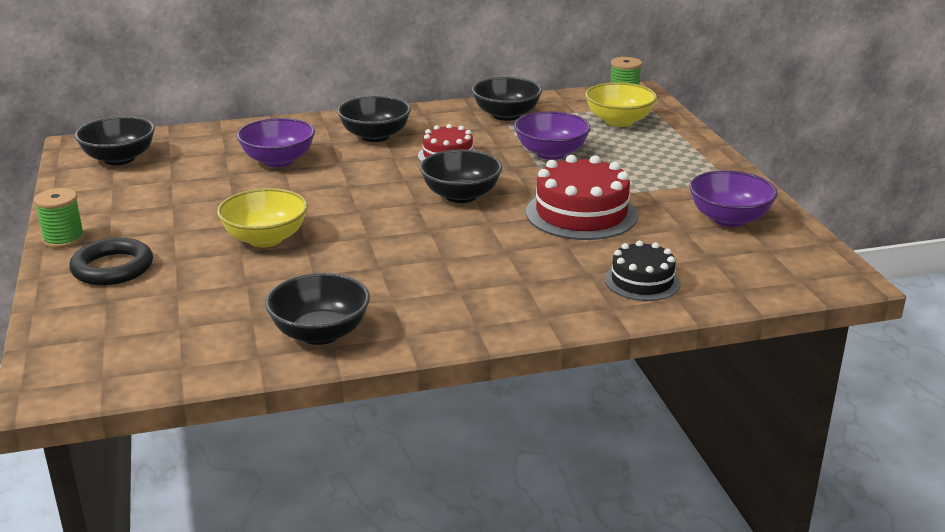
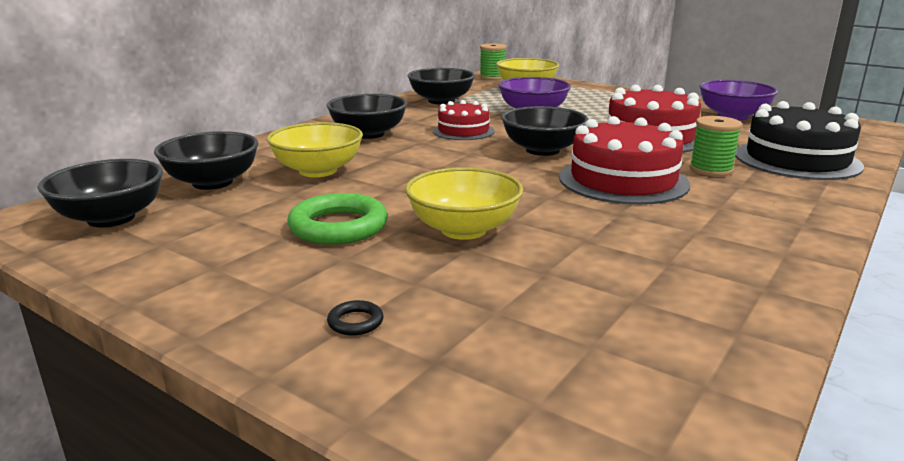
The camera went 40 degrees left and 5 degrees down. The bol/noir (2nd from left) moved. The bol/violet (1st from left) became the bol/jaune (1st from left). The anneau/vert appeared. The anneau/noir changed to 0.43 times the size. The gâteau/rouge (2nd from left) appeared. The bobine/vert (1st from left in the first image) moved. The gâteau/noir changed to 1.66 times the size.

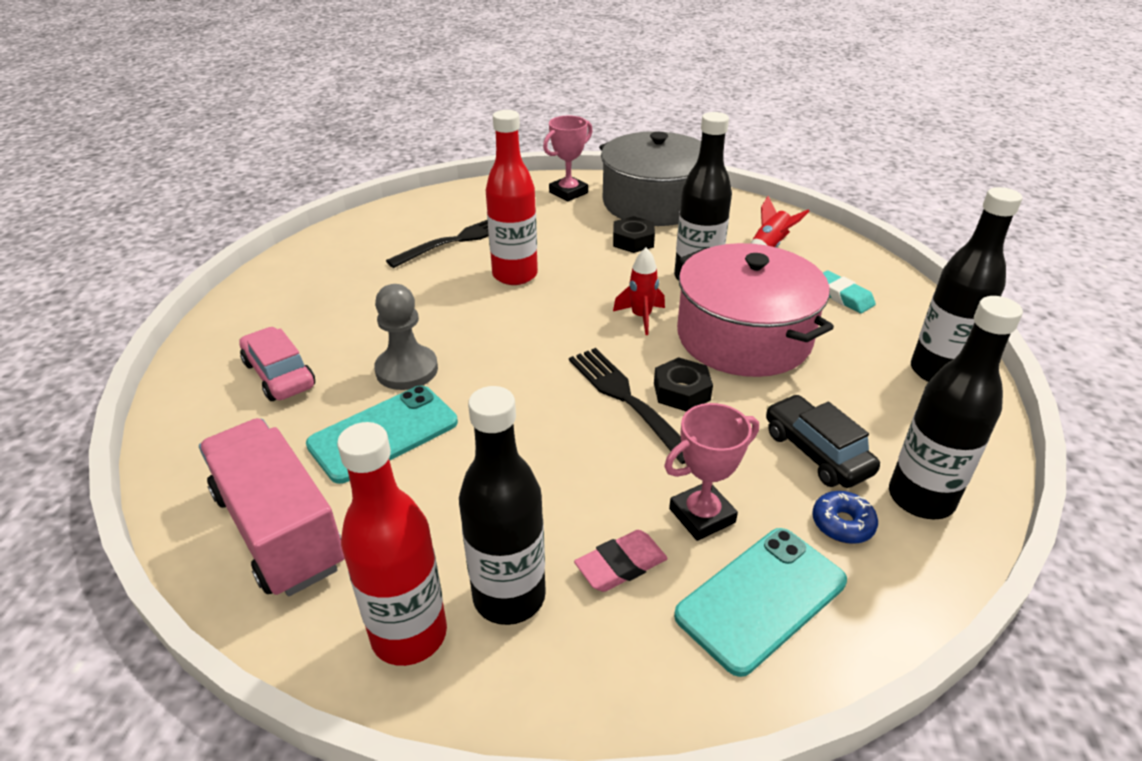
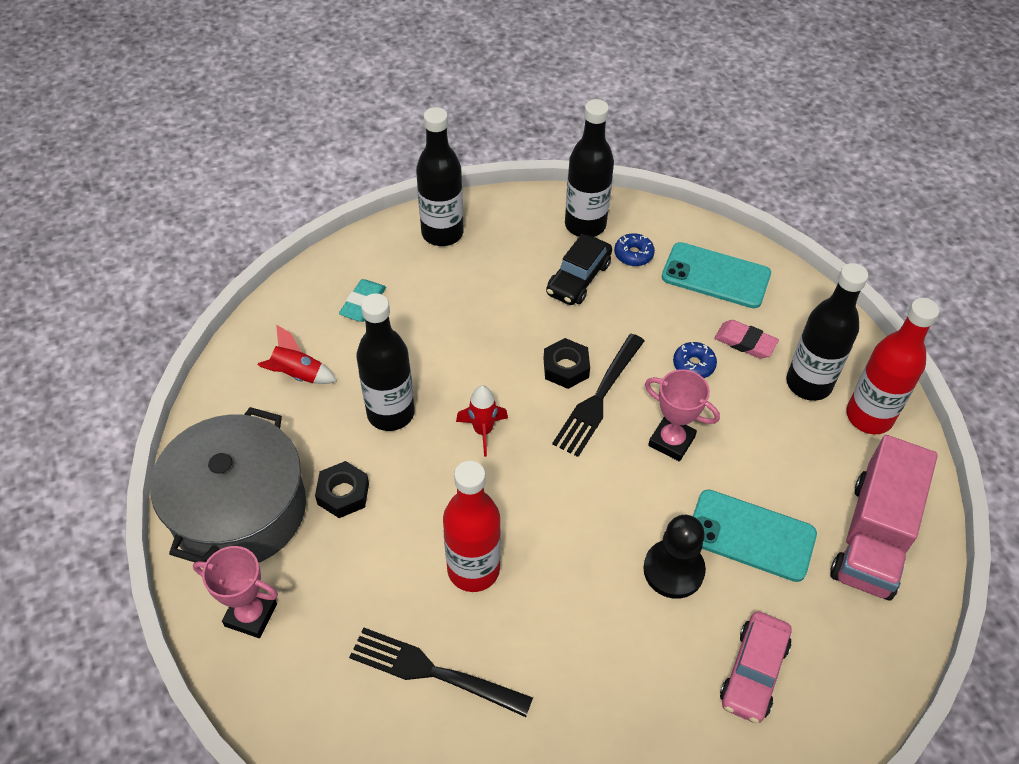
The camera went 120 degrees left and 15 degrees up. The pion/gris became the pion/noir. The trophée/rose (2nd from left) moved. The beignet/bleu (2nd from left) appeared. The marmite/rose disappeared.

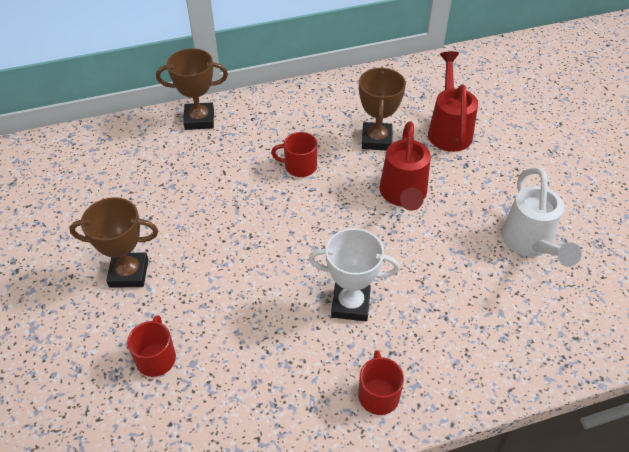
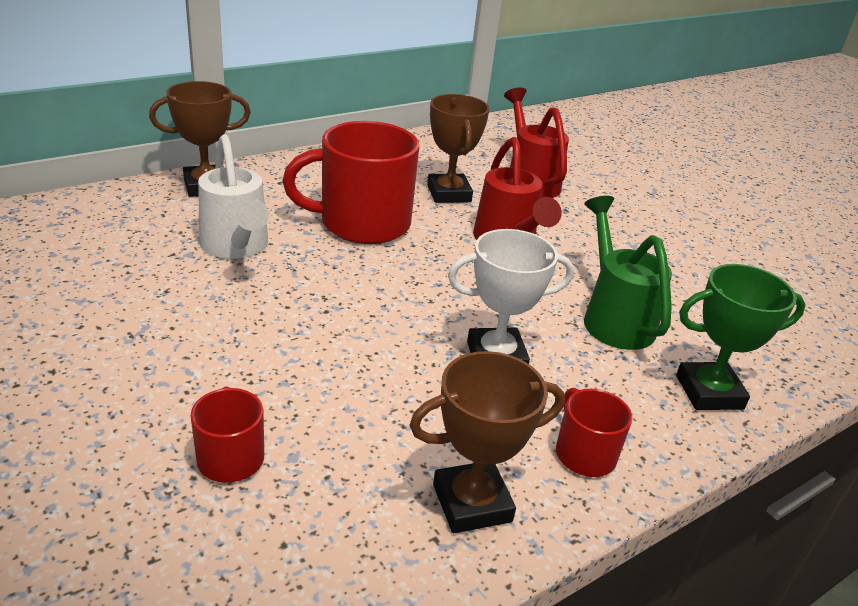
The camera went 20 degrees left and 15 degrees down. The arrosoir/blanc moved. The tasse/rouge (2nd from left) changed to 2.06 times the size. The trophée/marron (1st from left in the first image) moved. The arrosoir/vert appeared. The trophée/vert appeared.

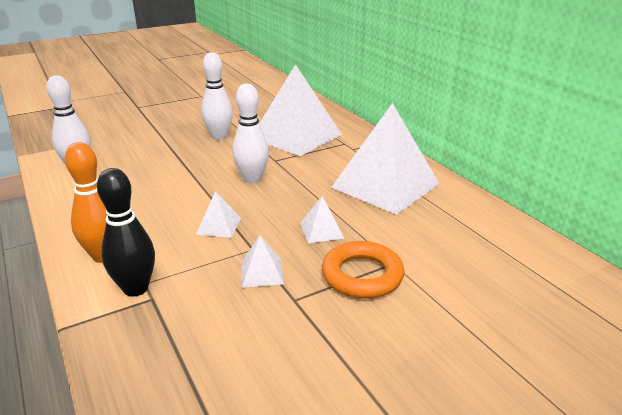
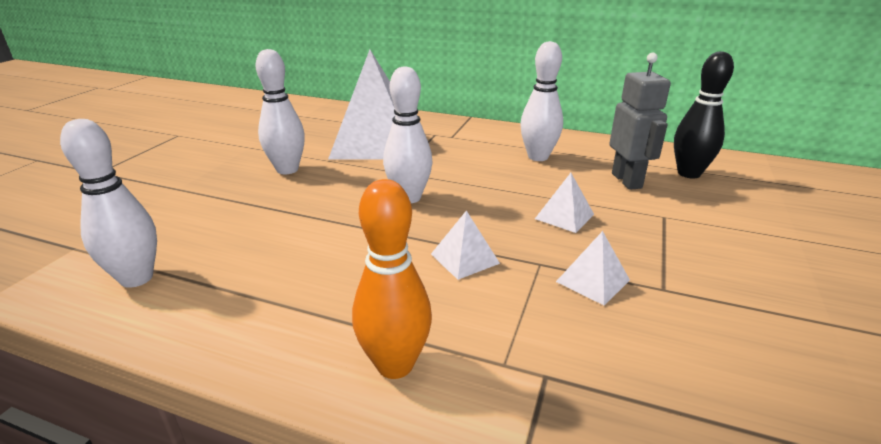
The camera went 40 degrees left and 0 degrees up. The pyramide/blanc (5th from left) was replaced by the quille/blanc (4th from left). The robot/gris appeared. The quille/noir moved. The anneau/orange disappeared.

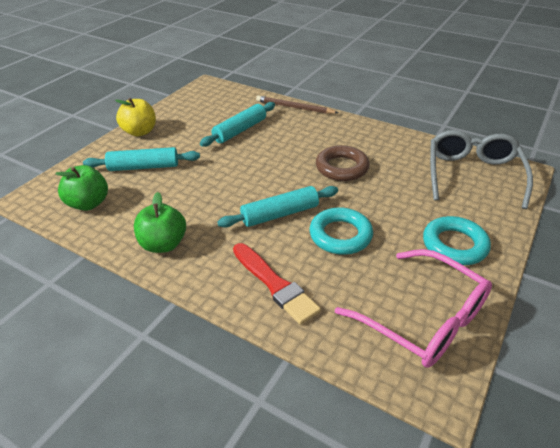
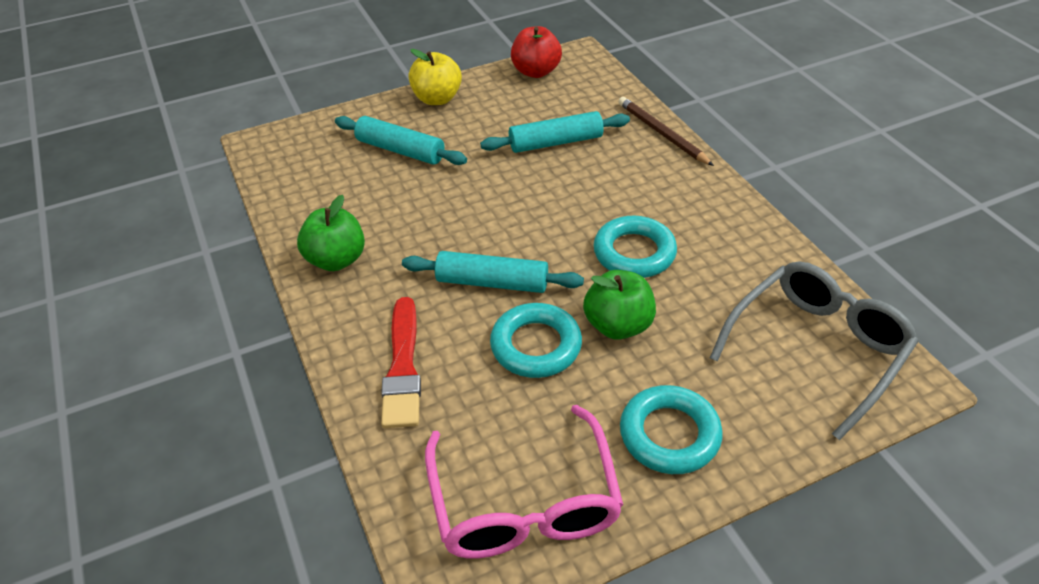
The camera went 35 degrees right and 5 degrees up. The pomme/rouge appeared. The pomme/vert (1st from left in the first image) moved. The anneau/marron became the anneau/turquoise (2nd from left).

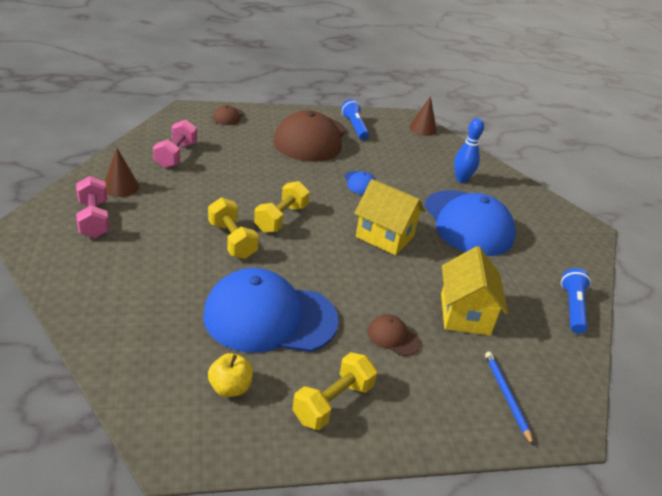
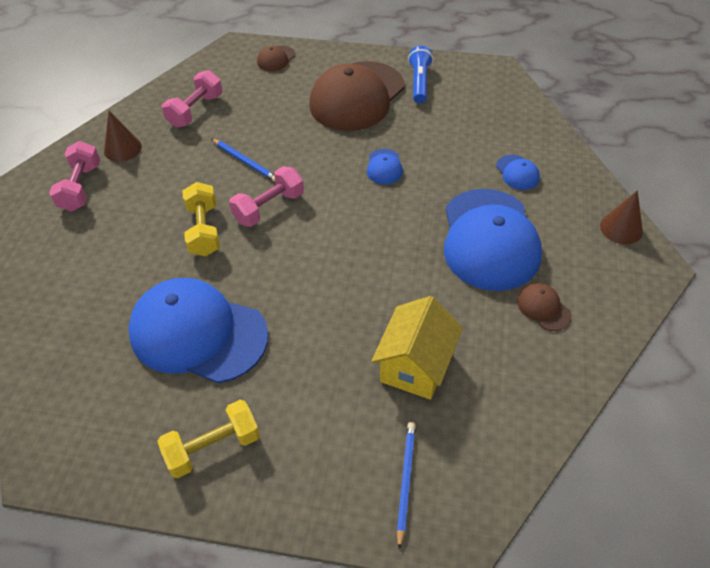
The camera went 25 degrees right and 15 degrees up. The crayon/bleu (1st from left) appeared. The haltère/jaune (2nd from left) became the haltère/rose (3rd from left). The quille/bleu was replaced by the casquette/bleu (4th from left). The casquette/marron (3rd from left) moved. The cône/marron (2nd from left) moved. The pomme/jaune disappeared. The maison/jaune (1st from left) disappeared. The lampe de poche/bleu (2nd from left) disappeared.

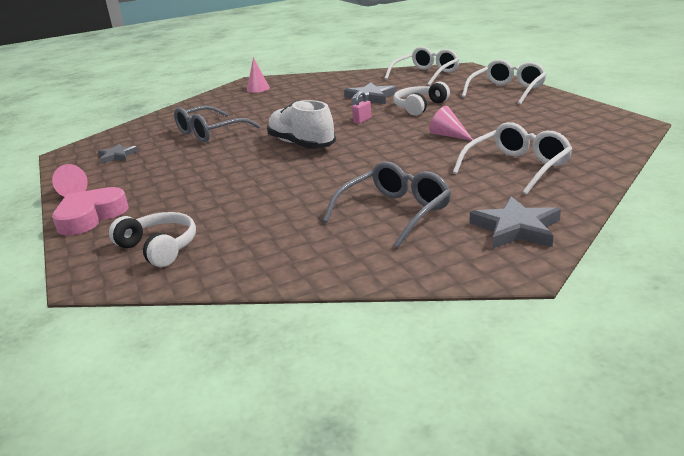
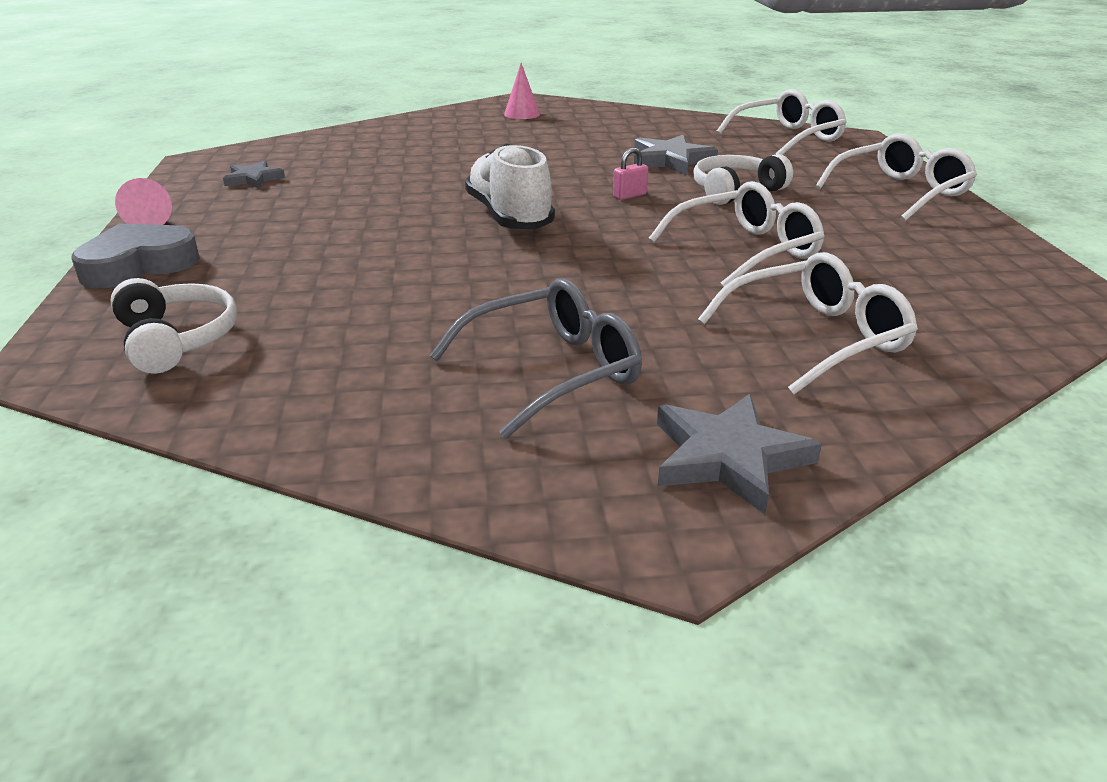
The camera went 15 degrees right and 5 degrees up. The cœur/rose became the cœur/gris. The cône/rose (3rd from left) was replaced by the lunettes/blanc (1st from left). The lunettes/gris (1st from left) disappeared.

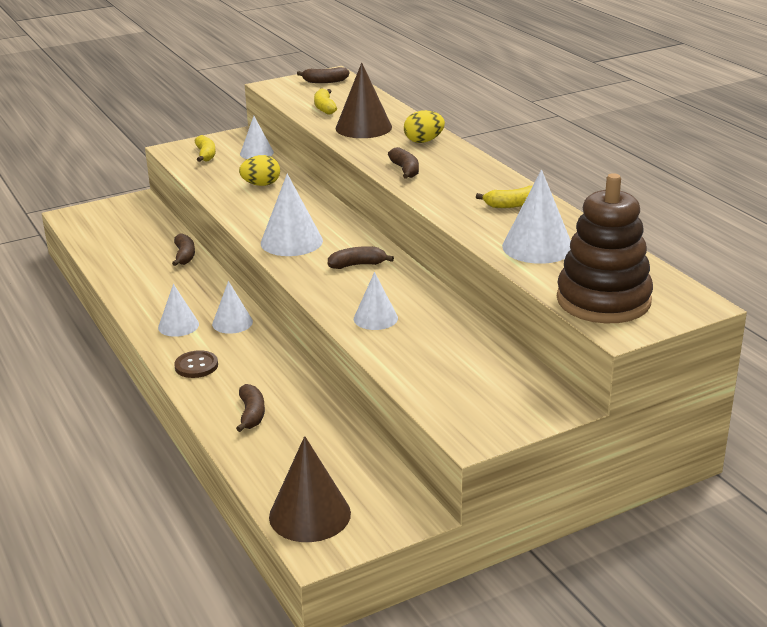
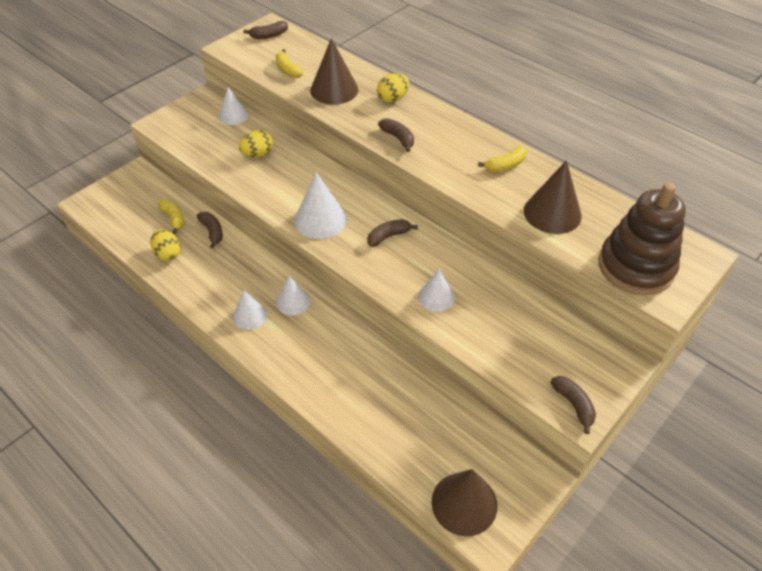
The camera went 20 degrees left and 20 degrees up. The œuf/jaune (1st from left) appeared. The banane/jaune (1st from left) moved. The cône/blanc (6th from left) became the cône/marron (3rd from left). The banane/marron (2nd from left in the first image) moved. The bouton/marron disappeared.

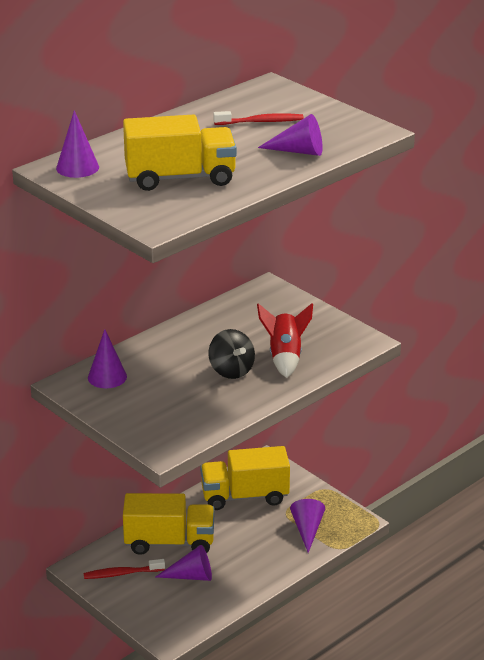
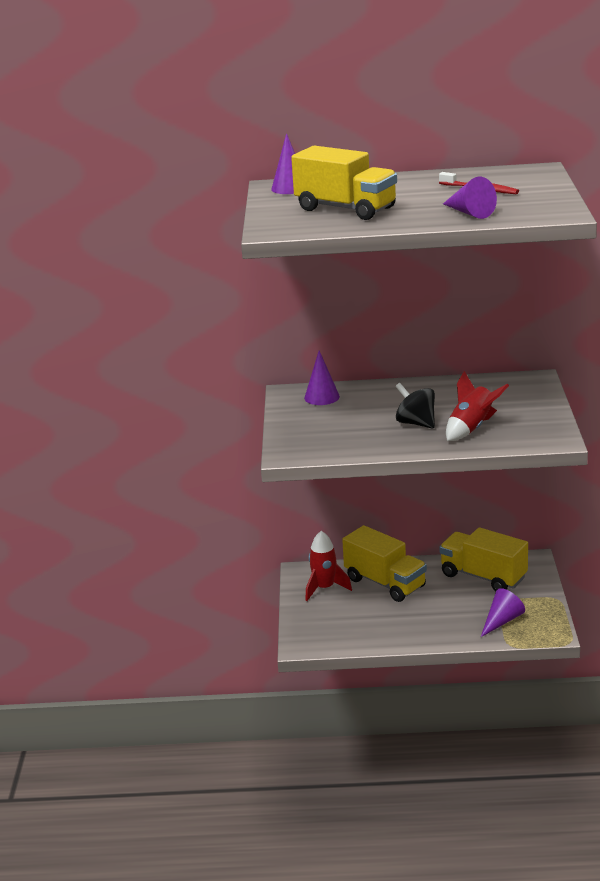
The camera went 45 degrees right and 5 degrees down. The brosse à dents/rouge (1st from left) was replaced by the fusée/rouge (1st from left). The toupie/noir turned 120 degrees clockwise. The cône/violet (3rd from left) disappeared.

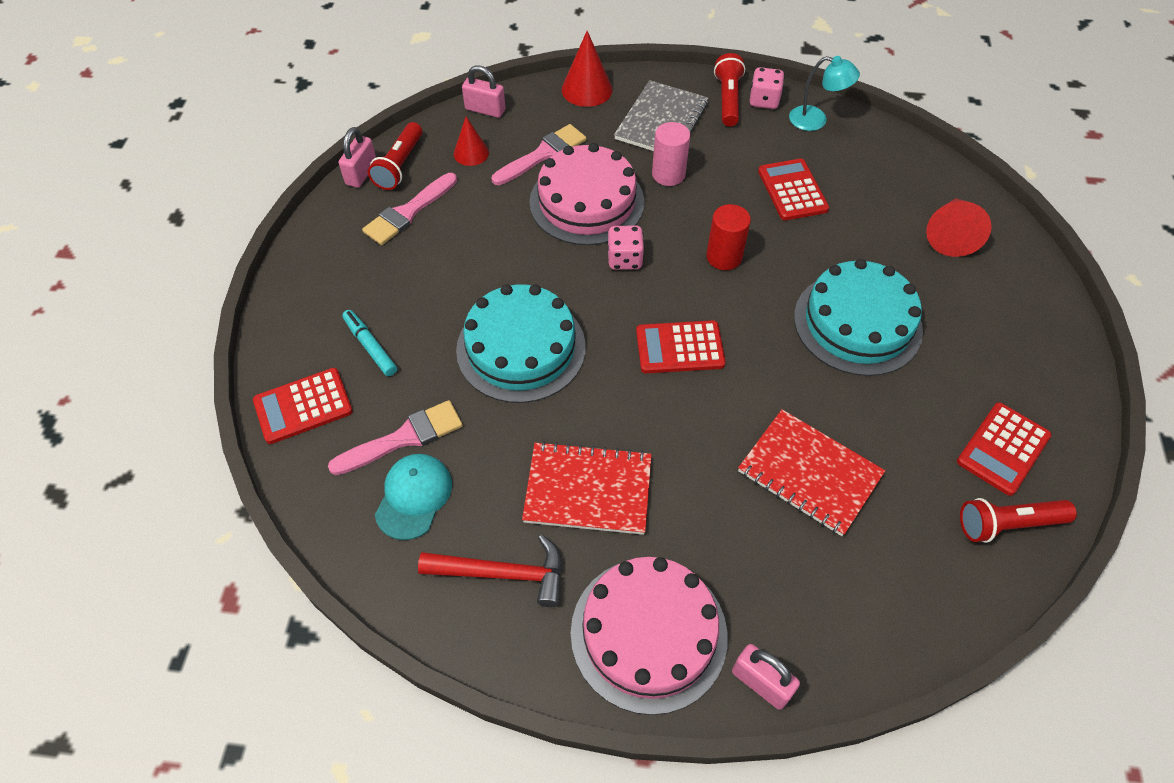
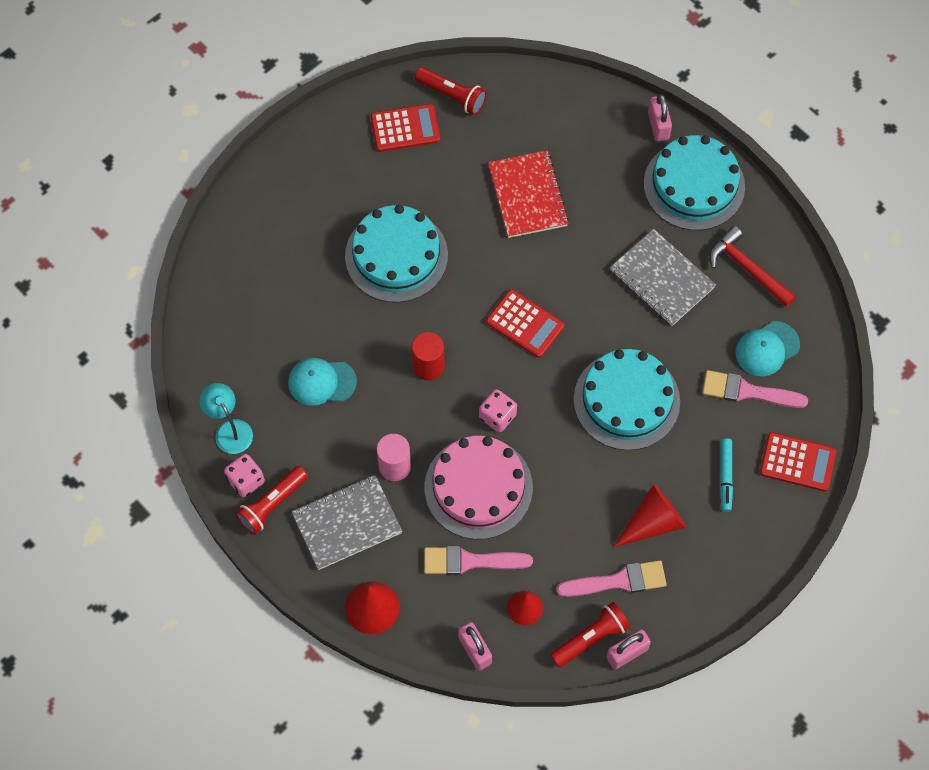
The camera went 140 degrees left and 10 degrees up. The calculatrice/rouge (3rd from left) was replaced by the casquette/turquoise (1st from left). The carnet/rouge (1st from left) became the carnet/gris (2nd from left). The cône/rouge (3rd from left) moved. The gâteau/rose (2nd from left) became the gâteau/turquoise (3rd from left).

